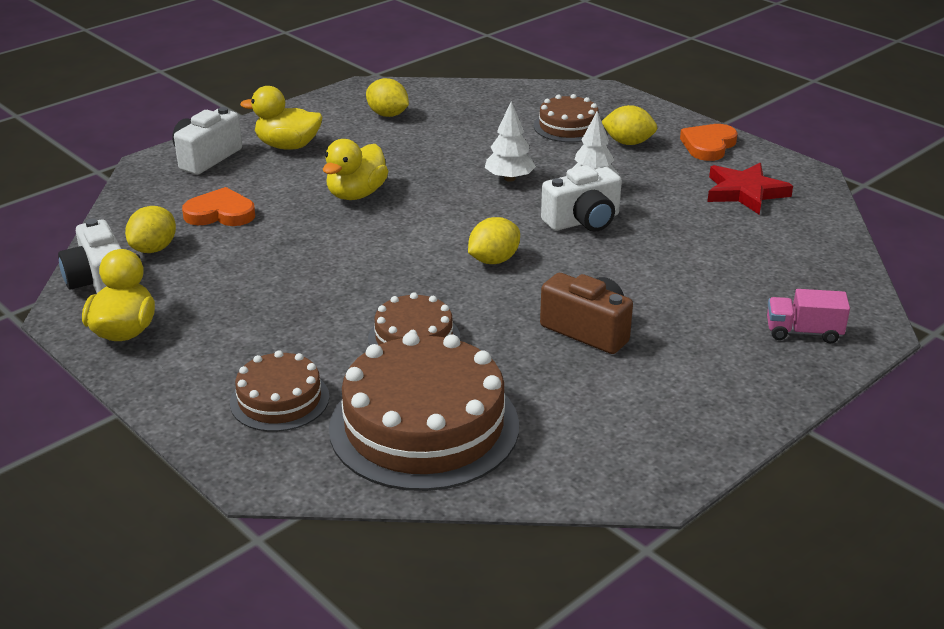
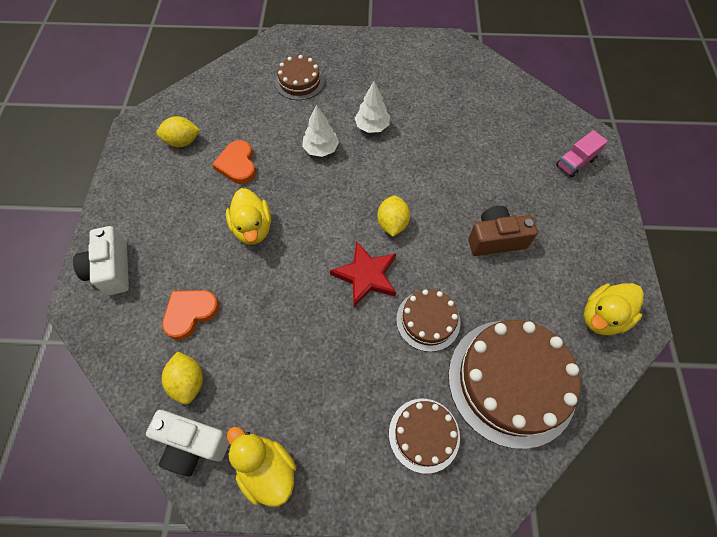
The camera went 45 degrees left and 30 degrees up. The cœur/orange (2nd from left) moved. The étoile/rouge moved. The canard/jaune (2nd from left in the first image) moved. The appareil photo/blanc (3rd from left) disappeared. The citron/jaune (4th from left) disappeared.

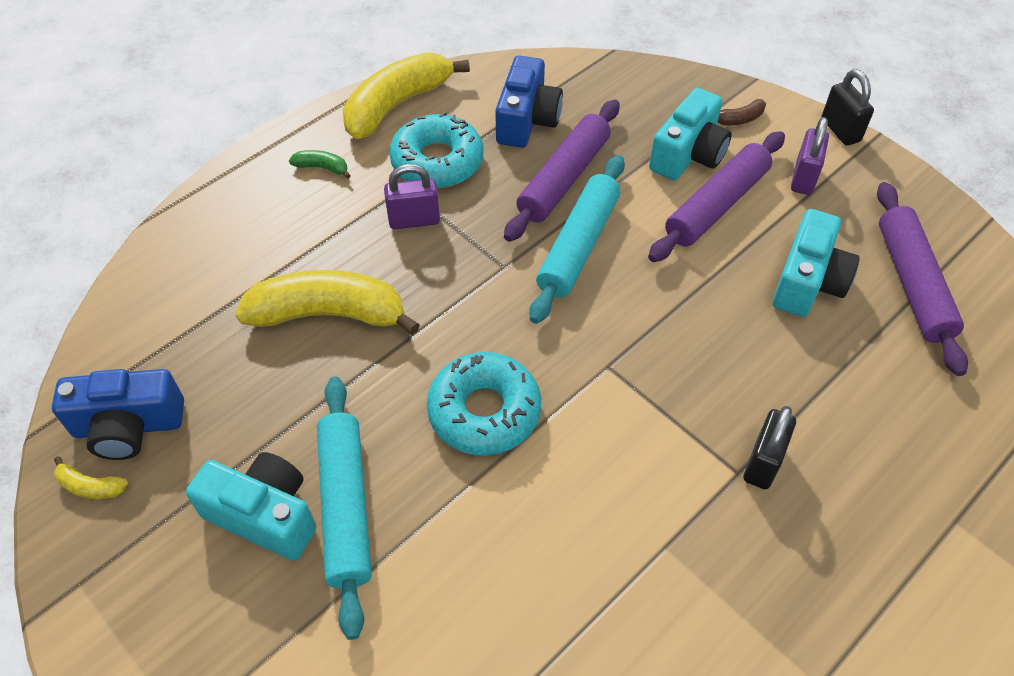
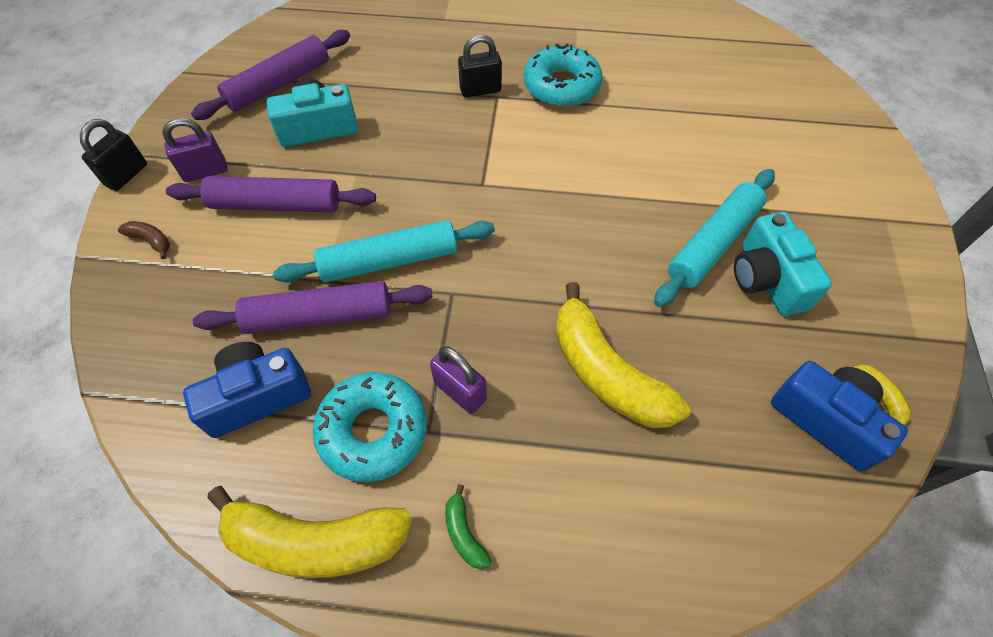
The camera went 130 degrees left and 5 degrees up. The beignet/turquoise (2nd from left) moved. The appareil photo/turquoise (2nd from left) disappeared.

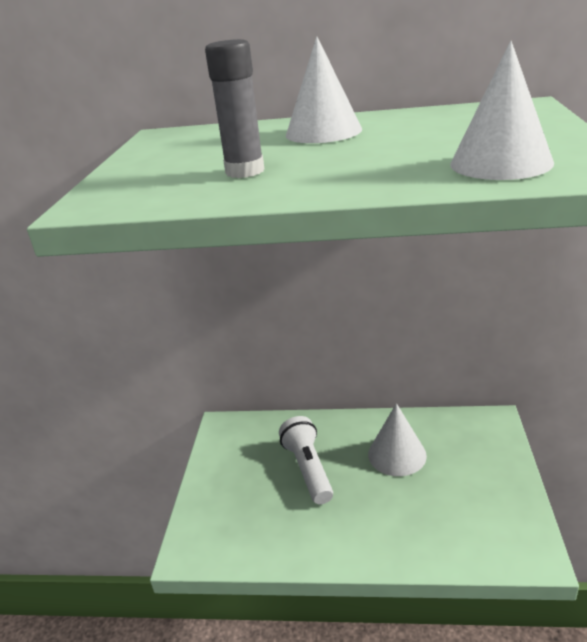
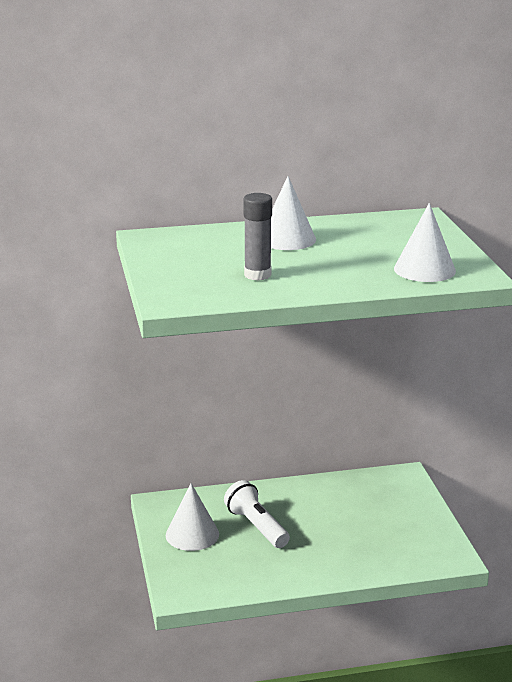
The camera went 20 degrees left and 5 degrees down. The cône/blanc (2nd from left in the first image) moved.

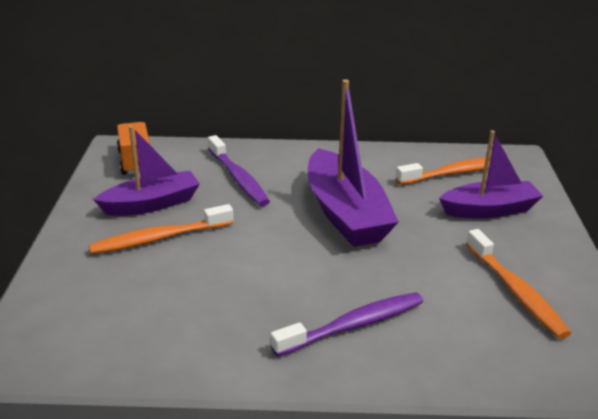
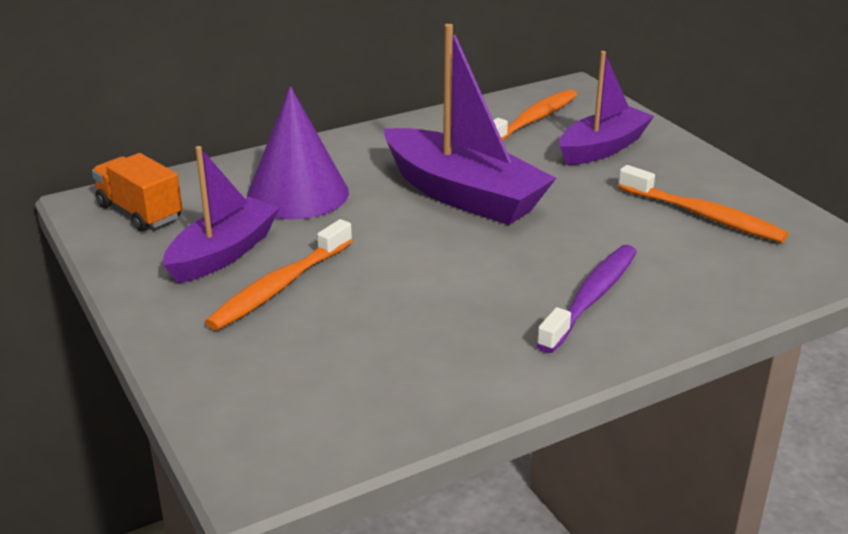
The camera went 30 degrees left and 0 degrees up. The brosse à dents/violet (1st from left) was replaced by the cône/violet.

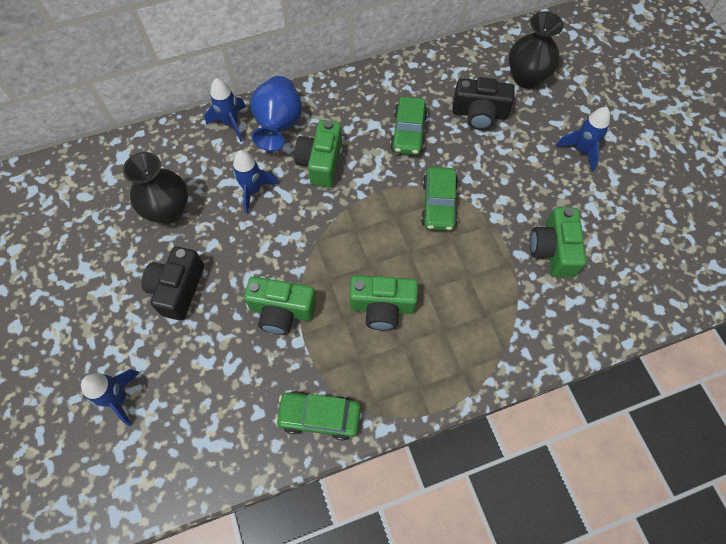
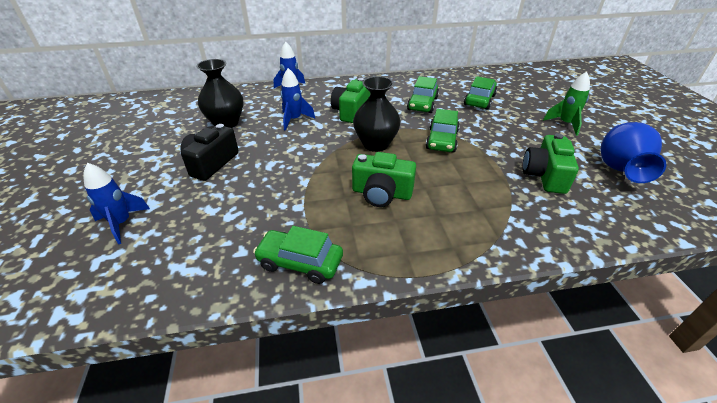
The camera went 10 degrees right and 25 degrees down. The vase/noir (2nd from left) moved. The appareil photo/noir (2nd from left) was replaced by the voiture/vert (4th from left). The fusée/bleu (4th from left) became the fusée/vert. The vase/bleu moved. The appareil photo/vert (1st from left) disappeared.

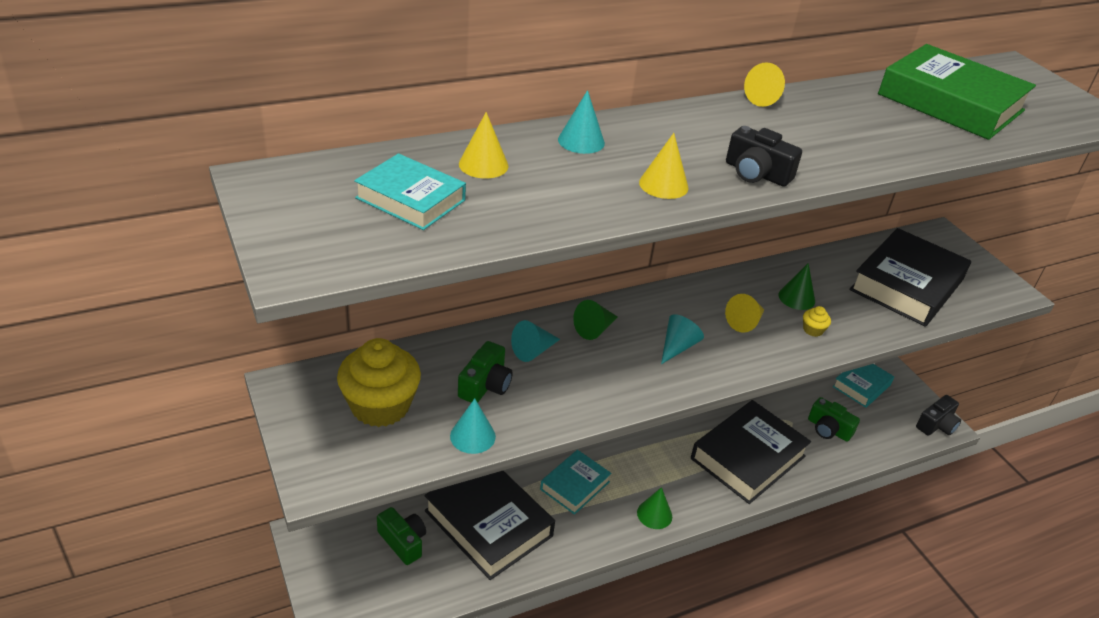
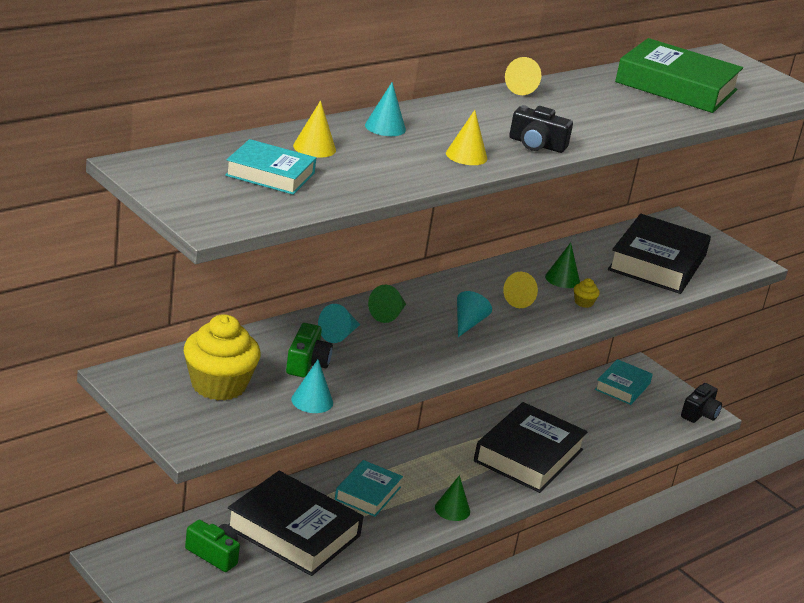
The camera went 15 degrees left and 10 degrees down. The appareil photo/vert (3rd from left) disappeared.

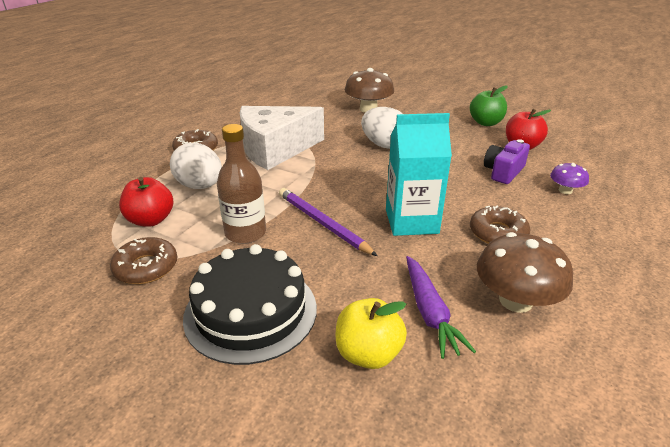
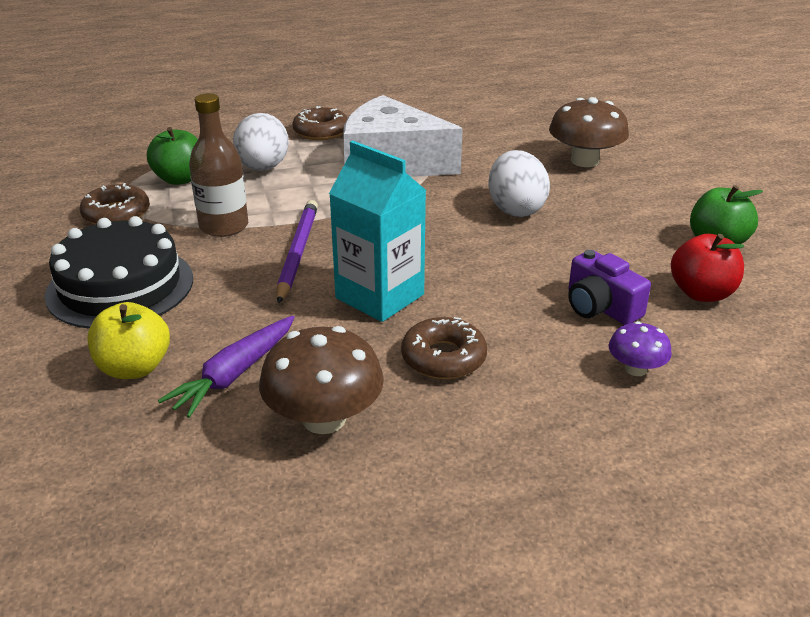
The camera went 45 degrees right and 0 degrees up. The pomme/rouge (1st from left) became the pomme/vert (1st from left). The appareil photo/violet turned 120 degrees counterclockwise.

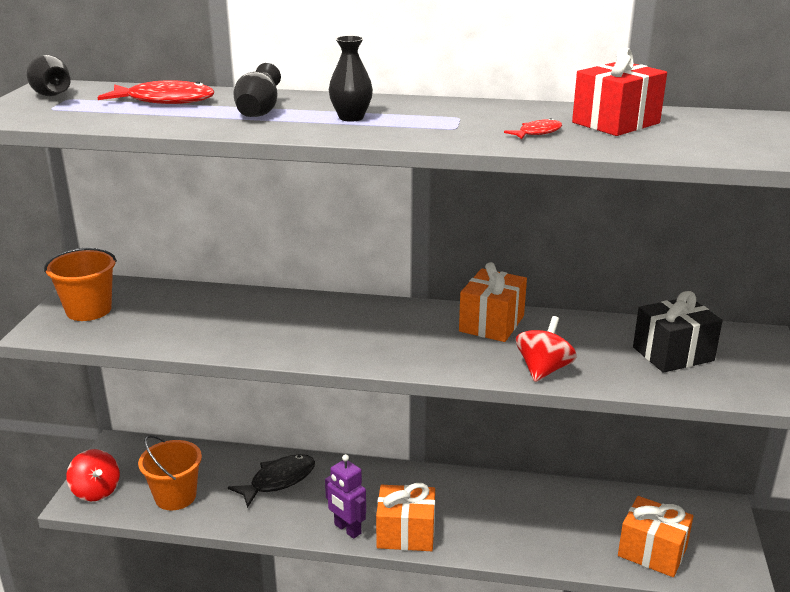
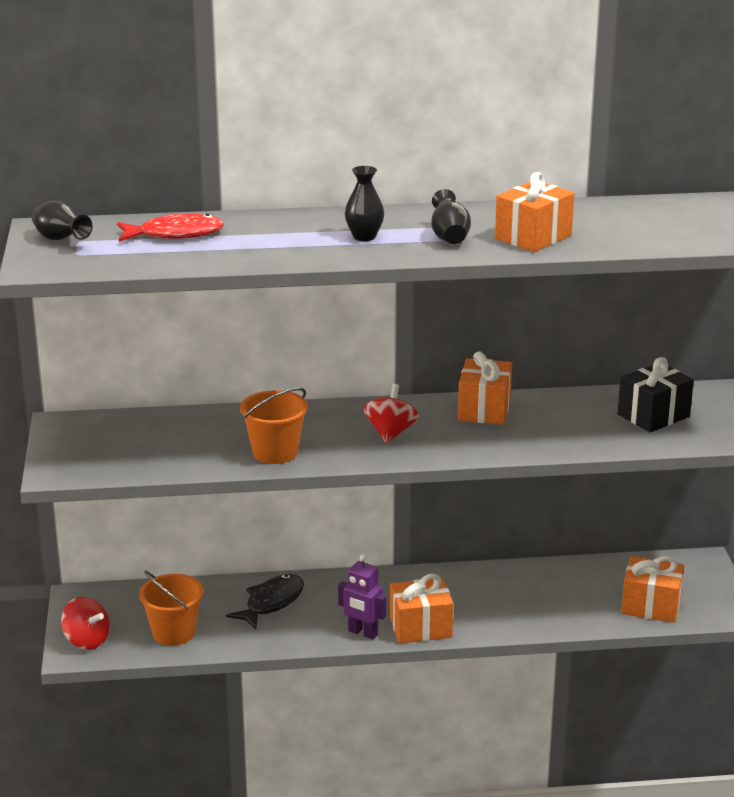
The camera went 15 degrees left and 0 degrees up. The seau/orange (1st from left in the first image) moved. The toupie/rouge (2nd from left) moved. The vase/noir (2nd from left in the first image) moved. The poisson/rouge (2nd from left) was replaced by the cadeau/orange (3rd from left). The cadeau/rouge disappeared.

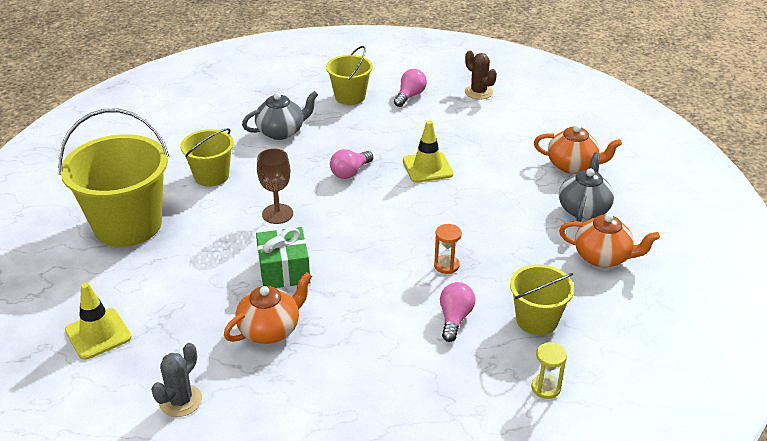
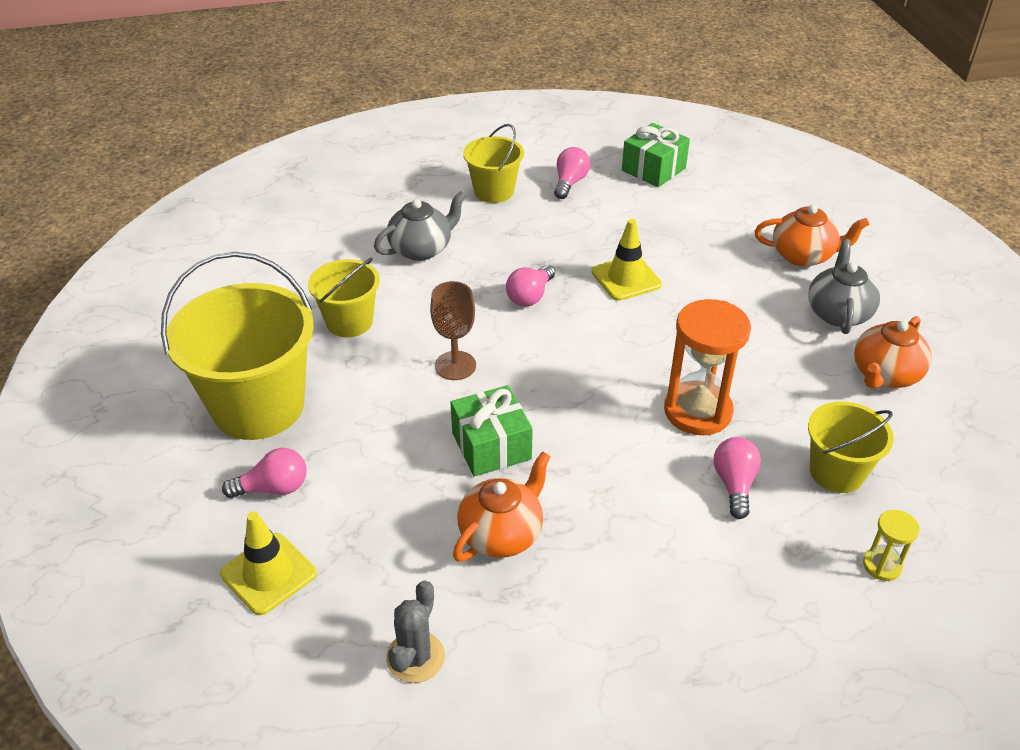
The camera went 10 degrees left and 5 degrees up. The ampoule/rose (1st from left) appeared. The cactus/marron was replaced by the cadeau/vert (2nd from left). The sablier/orange changed to 2.06 times the size. The théière/orange (3rd from left) turned 120 degrees clockwise.

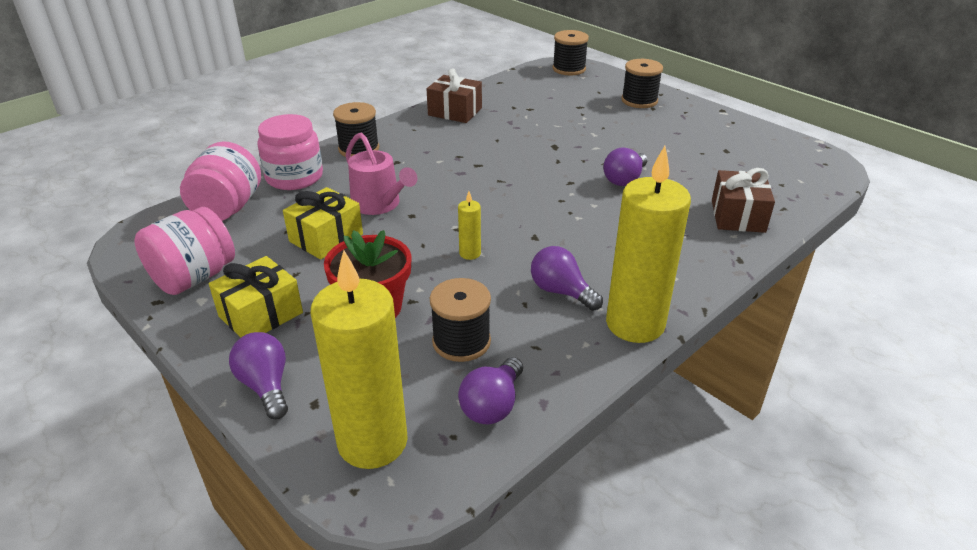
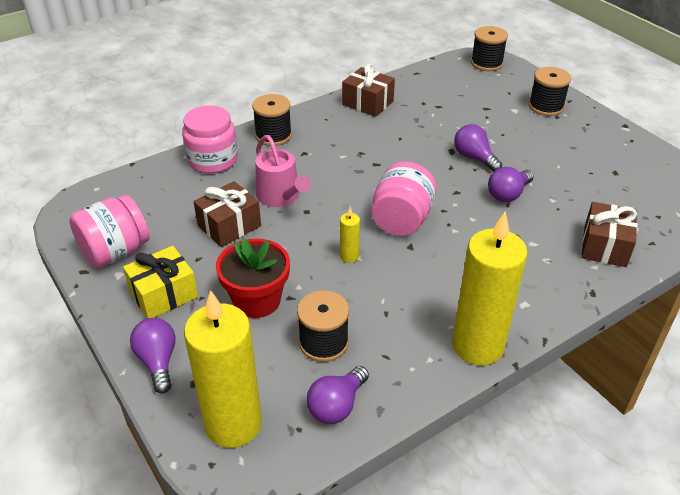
The camera went 10 degrees right and 5 degrees up. The cadeau/jaune (2nd from left) became the cadeau/marron (1st from left). The bocal/rose (2nd from left in the first image) moved. The ampoule/violet (3rd from left) moved.

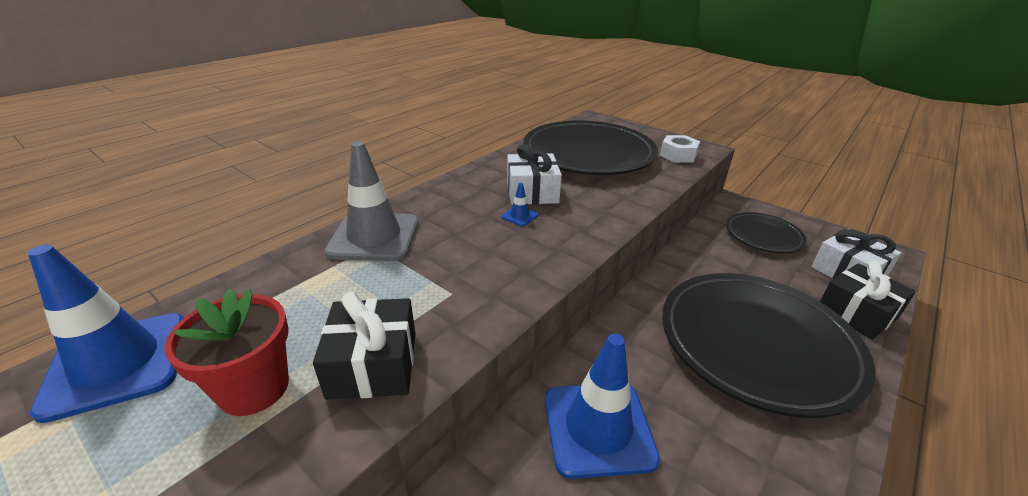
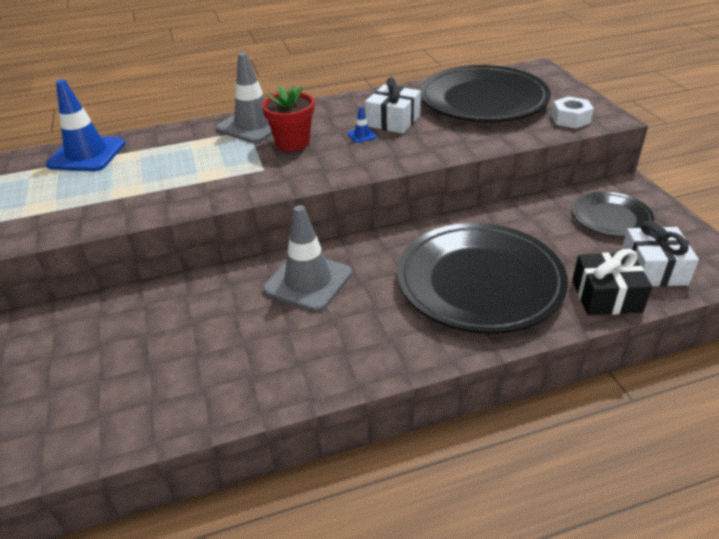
The camera went 35 degrees right and 5 degrees up. The pot de fleurs/rouge moved. The cône de chantier/bleu (3rd from left) became the cône de chantier/gris (2nd from left). The cadeau/noir (1st from left) disappeared.

